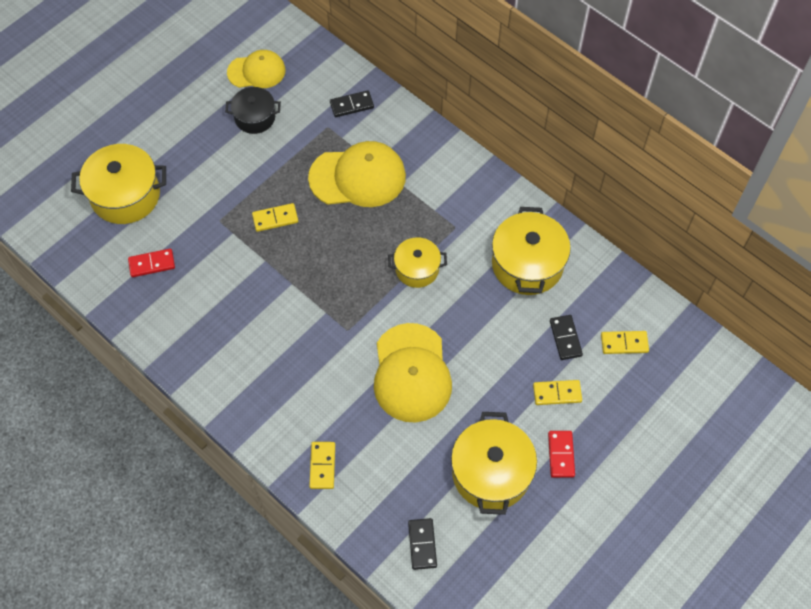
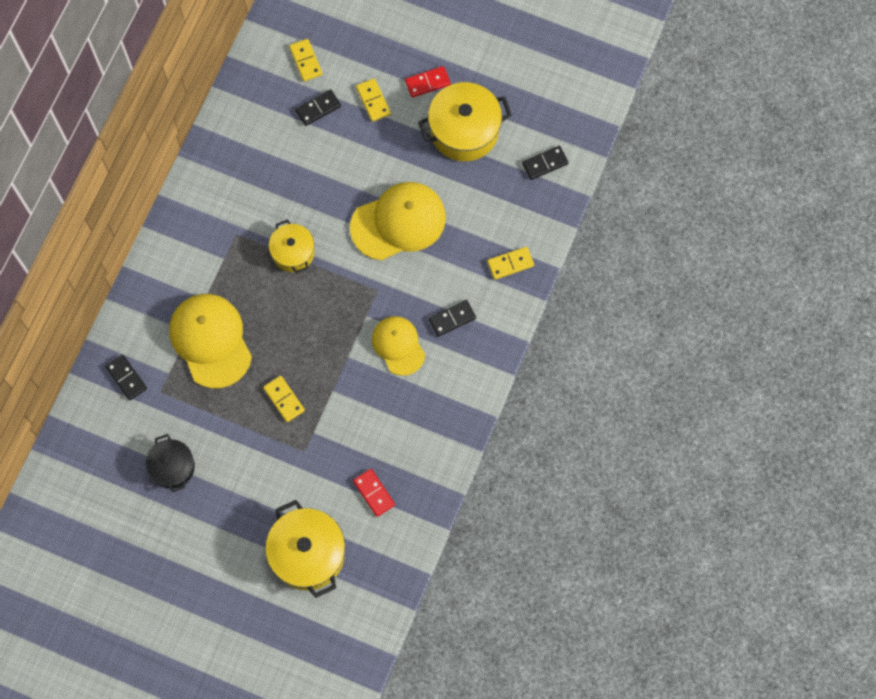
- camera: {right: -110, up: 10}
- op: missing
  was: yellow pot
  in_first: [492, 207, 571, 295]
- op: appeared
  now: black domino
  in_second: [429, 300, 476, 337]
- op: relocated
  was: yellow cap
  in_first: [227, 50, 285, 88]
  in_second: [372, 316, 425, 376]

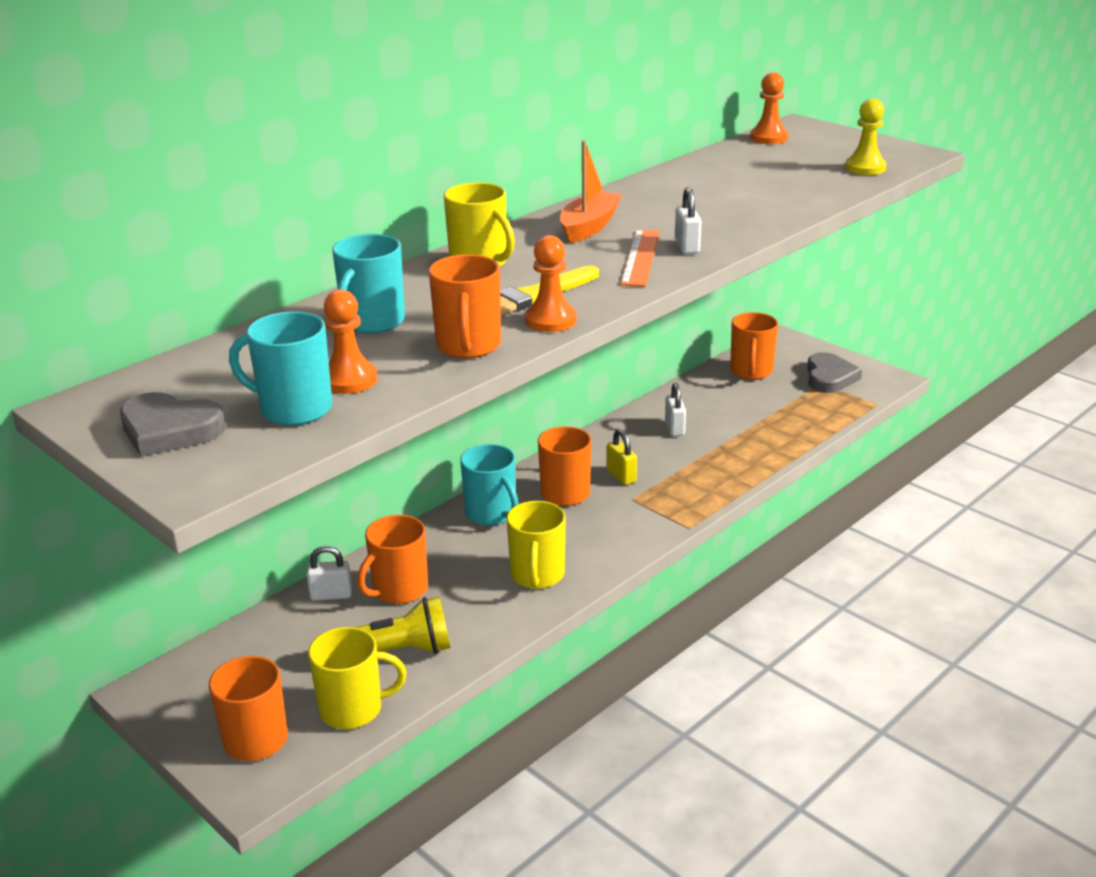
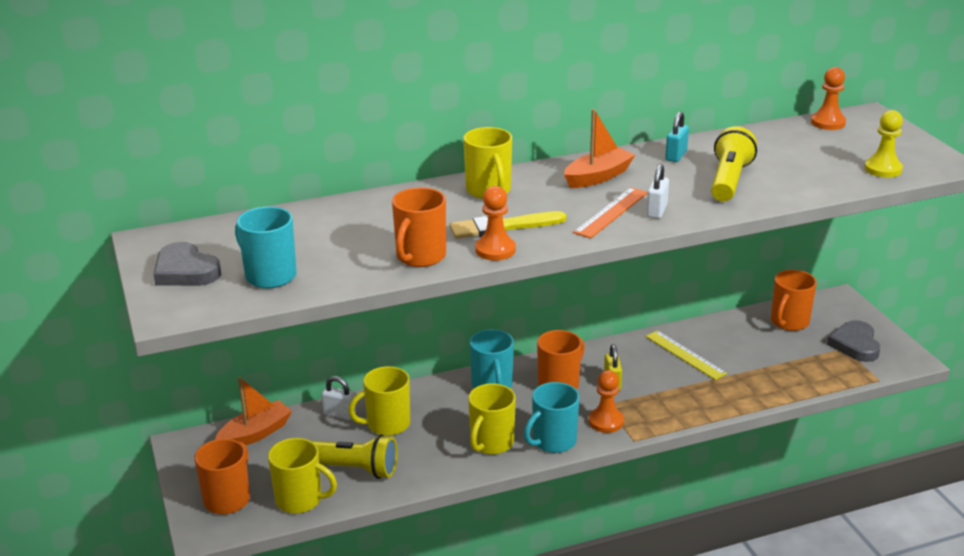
- camera: {right: 25, up: 0}
- op: appeared
  now: orange boat
  in_second: [215, 377, 292, 445]
- op: appeared
  now: turquoise padlock
  in_second: [665, 111, 689, 162]
- op: appeared
  now: yellow flashlight
  in_second: [711, 126, 757, 202]
- op: relocated
  was: orange pawn
  in_first: [324, 289, 377, 394]
  in_second: [589, 370, 624, 433]
- op: relocated
  was: turquoise mug
  in_first: [332, 234, 405, 333]
  in_second: [524, 382, 579, 453]
- op: exchanged
  was: white padlock
  now: yellow ruler
  in_first: [665, 383, 686, 436]
  in_second: [646, 330, 727, 380]
- op: colour
  was: orange mug
  now: yellow mug
  in_first: [357, 515, 428, 604]
  in_second: [348, 366, 410, 436]
- op: spun
  was: grey heart
  in_first: [807, 352, 862, 393]
  in_second: [827, 320, 880, 362]
  clockwise: 150

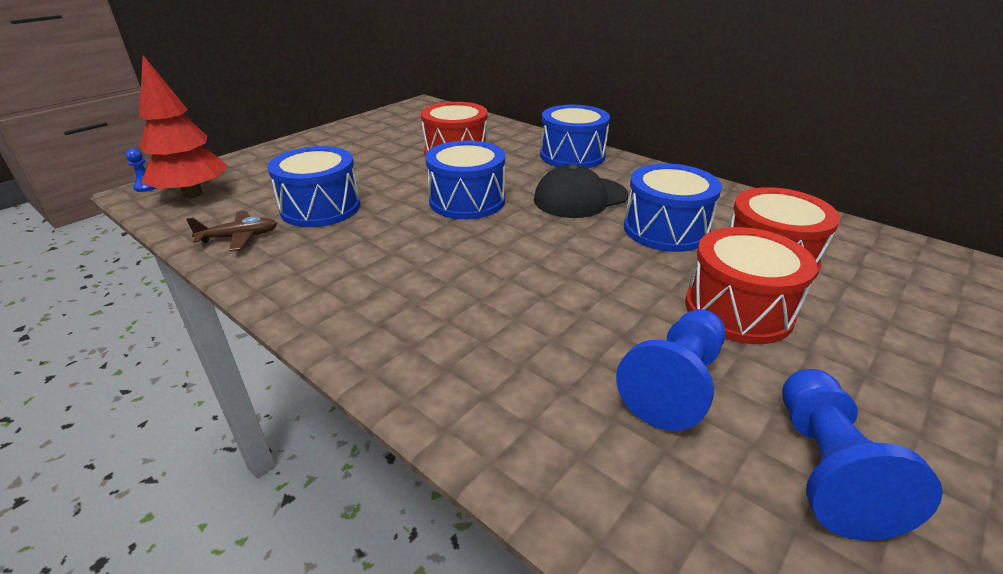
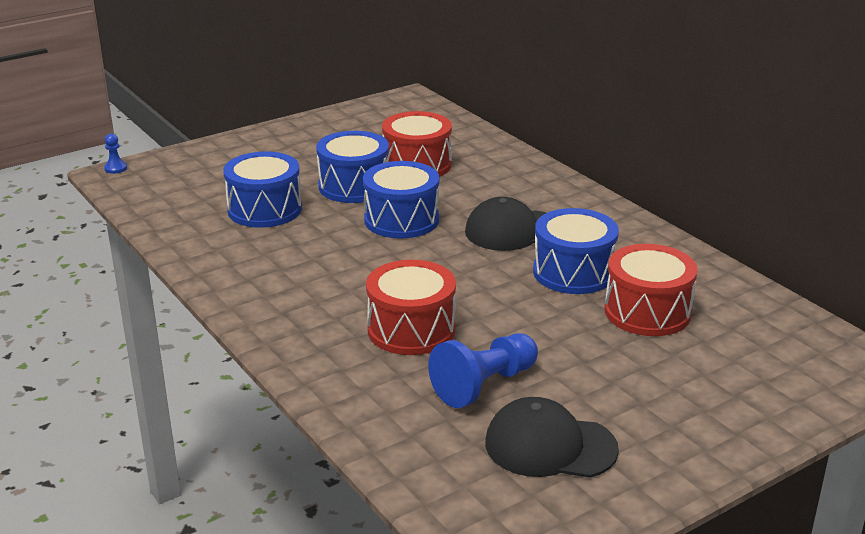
- camera: {right: 15, up: -5}
- op: missing
  was: red tree
  in_first: [139, 55, 228, 198]
- op: missing
  was: brown plane
  in_first: [186, 211, 277, 251]
- op: relocated
  was: blue drum
  in_first: [540, 105, 610, 168]
  in_second: [316, 131, 389, 203]
- op: relocated
  was: red drum
  in_first: [685, 227, 817, 344]
  in_second: [366, 260, 456, 355]
- op: exchanged
  was: blue pawn
  now: black cap
  in_first: [782, 369, 943, 541]
  in_second: [485, 397, 619, 478]

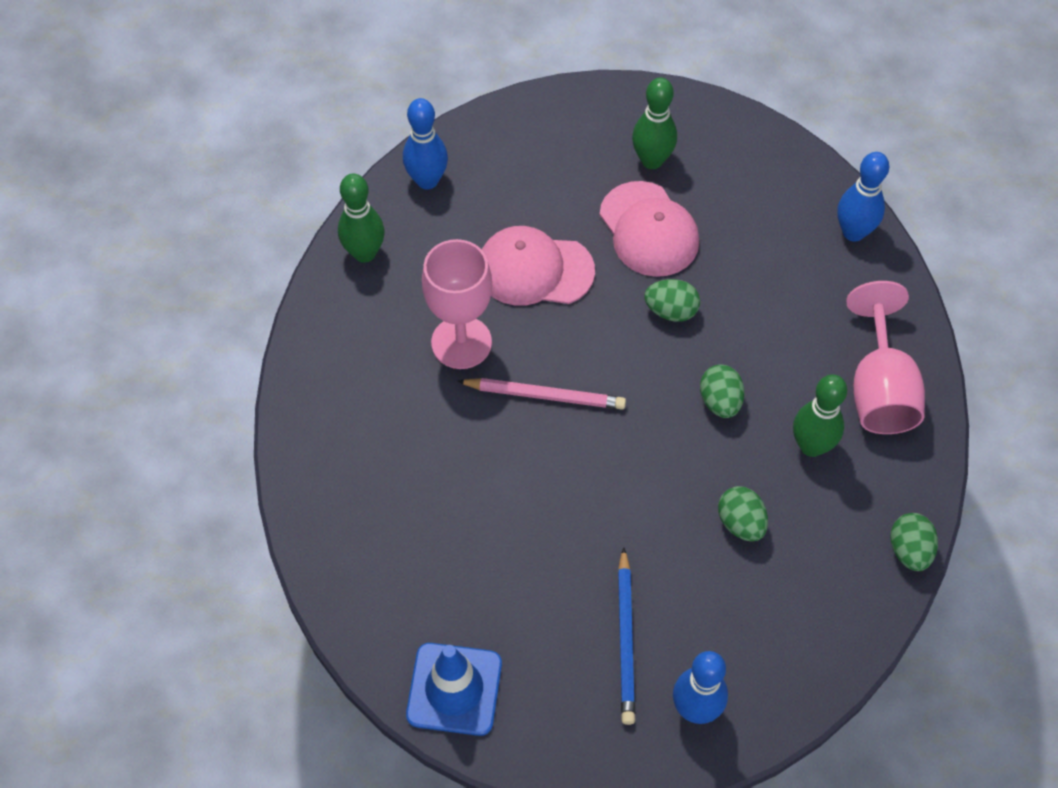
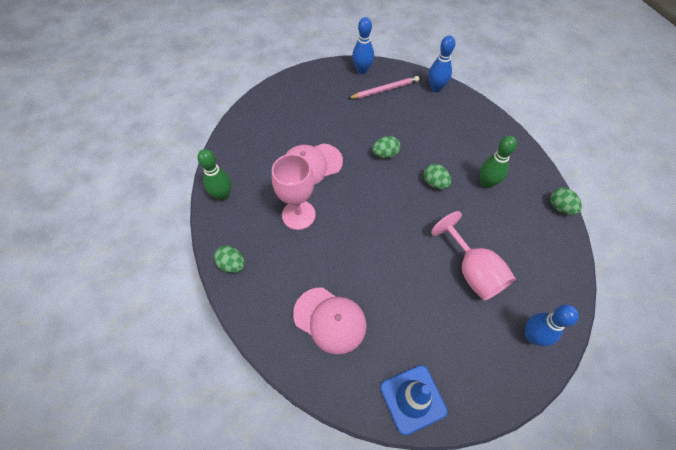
- camera: {right: -30, up: 0}
- op: missing
  was: blue pencil
  in_first: [618, 547, 635, 725]
- op: missing
  was: green bowling pin
  in_first: [632, 77, 677, 169]
- op: relocated
  was: blue bowling pin
  in_first: [403, 98, 448, 190]
  in_second: [352, 17, 374, 74]
- op: relocated
  was: pink pencil
  in_first: [457, 378, 626, 410]
  in_second: [348, 76, 419, 99]
- op: relocated
  was: pink cap
  in_first: [600, 181, 699, 277]
  in_second: [293, 287, 367, 354]
- op: relocated
  was: green egg
  in_first: [718, 486, 768, 542]
  in_second: [214, 246, 245, 273]
- op: relocated
  was: pink goblet
  in_first: [846, 281, 925, 434]
  in_second: [431, 211, 516, 301]

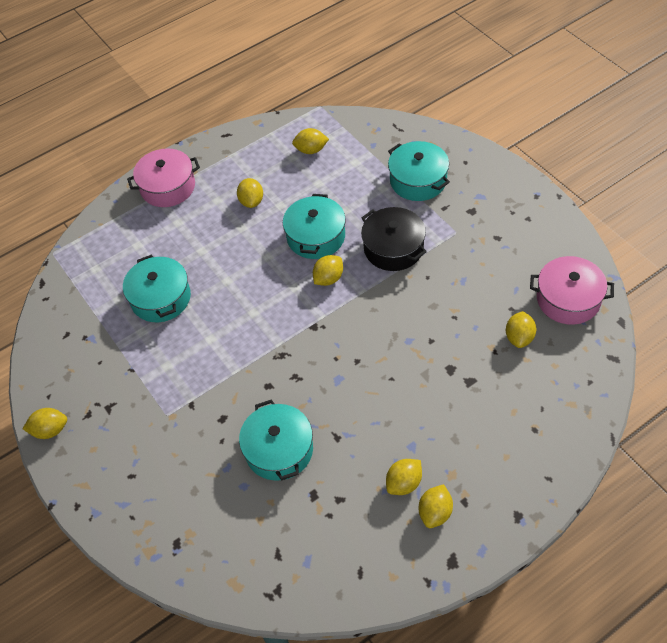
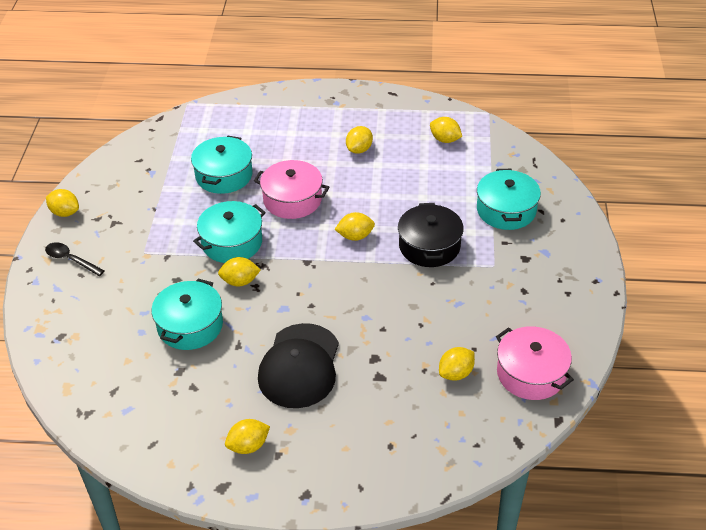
- camera: {right: 35, up: -10}
- op: appeared
  now: black spoon
  in_second: [45, 242, 105, 276]
- op: appeared
  now: black cap
  in_second: [258, 323, 339, 408]
- op: relocated
  was: pink pot
  in_first: [127, 149, 200, 207]
  in_second: [254, 160, 329, 219]
- op: relocated
  was: turquoise pot
  in_first: [283, 194, 346, 259]
  in_second: [193, 201, 266, 263]
- op: relocated
  was: yellow lemon
  in_first: [386, 459, 422, 495]
  in_second: [218, 257, 261, 286]

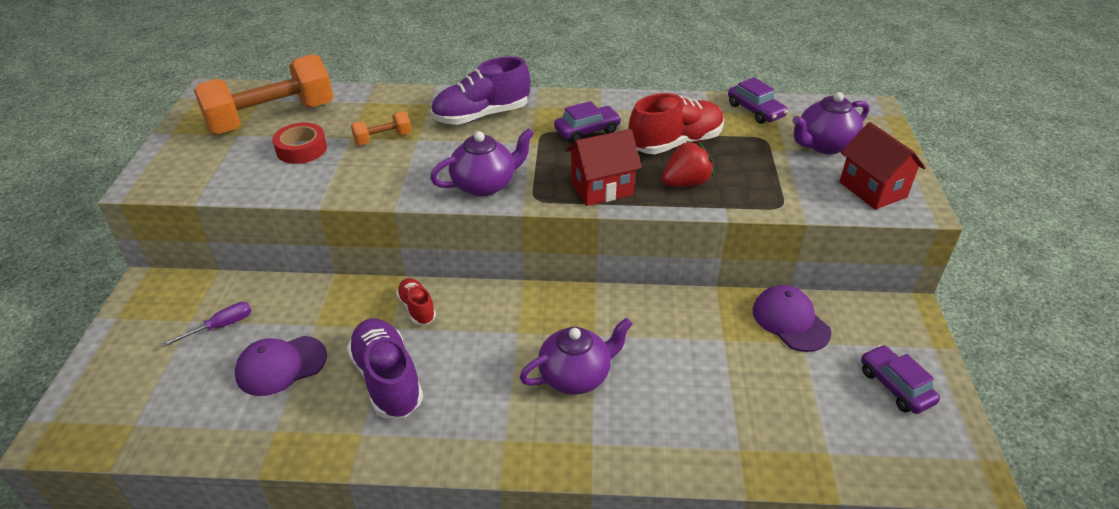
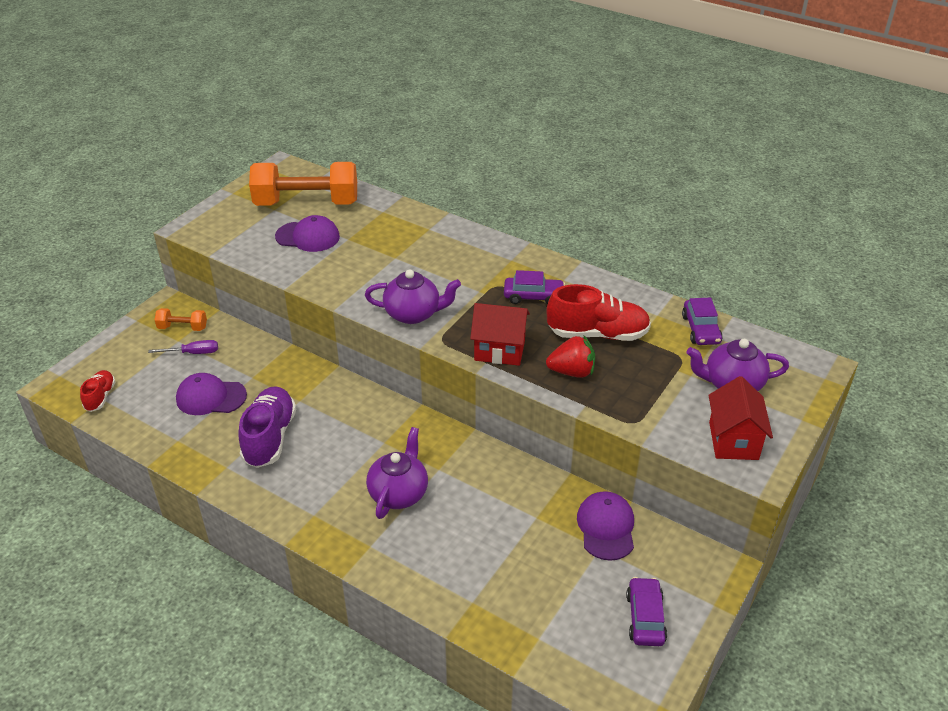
- camera: {right: 30, up: 0}
- op: missing
  was: purple shoe
  in_first: [431, 56, 530, 125]
- op: relocated
  was: orange dumbbell
  in_first: [351, 111, 411, 146]
  in_second: [155, 308, 207, 331]
- op: relocated
  was: red shoe
  in_first: [396, 278, 436, 325]
  in_second: [80, 370, 115, 412]
- op: exchanged
  was: red tape
  now: purple cap
  in_first: [273, 122, 327, 164]
  in_second: [275, 215, 340, 252]
- op: spun
  was: purple teapot
  in_first: [520, 318, 632, 395]
  in_second: [366, 427, 428, 519]
  clockwise: -75

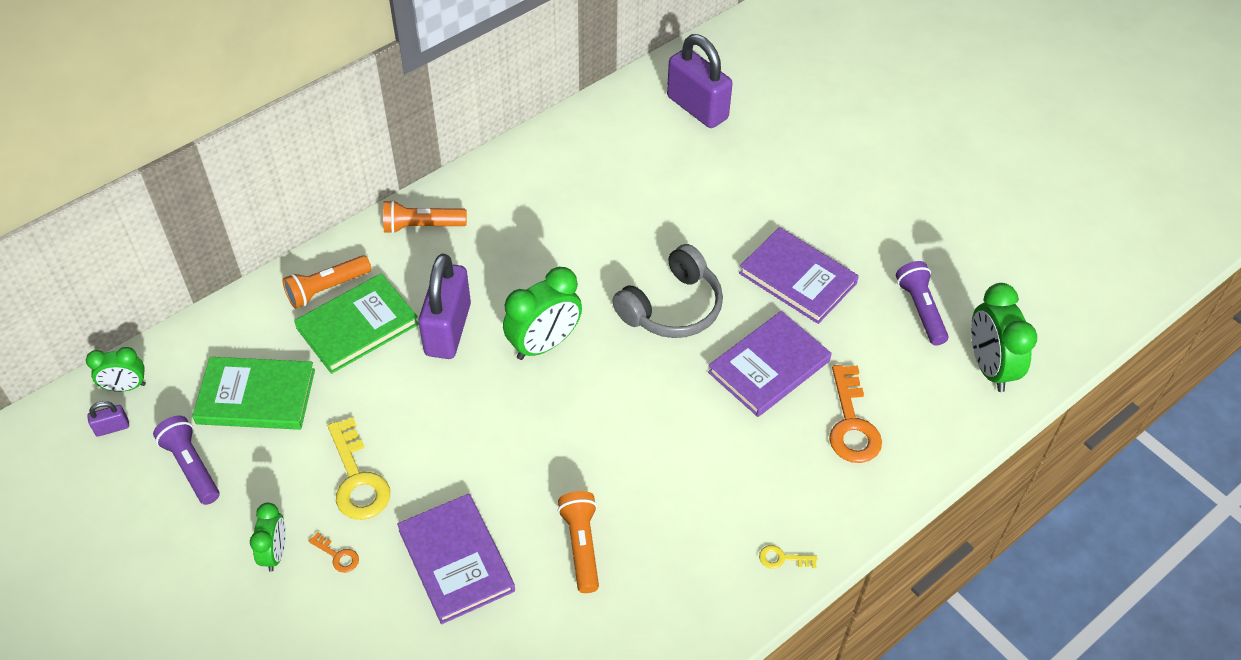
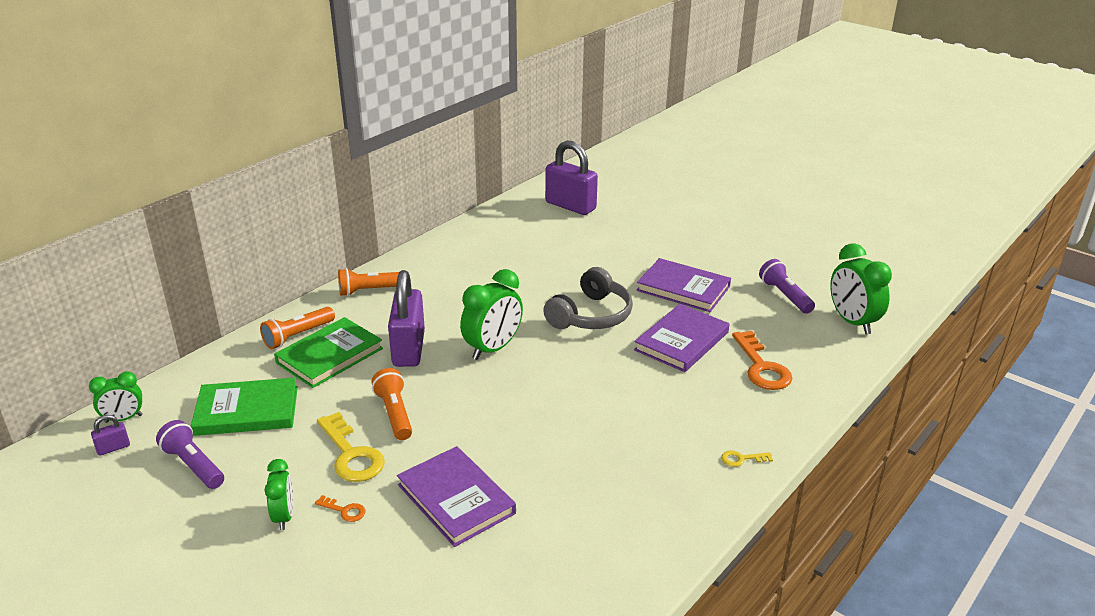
- camera: {right: -10, up: -20}
- op: relocated
  was: orange flashlight
  in_first: [558, 491, 599, 593]
  in_second: [372, 368, 412, 440]

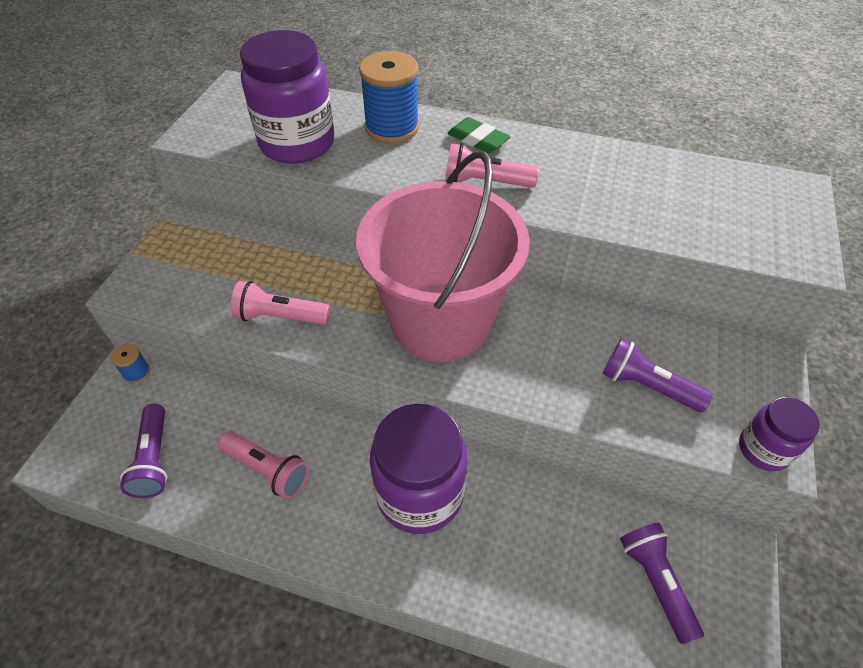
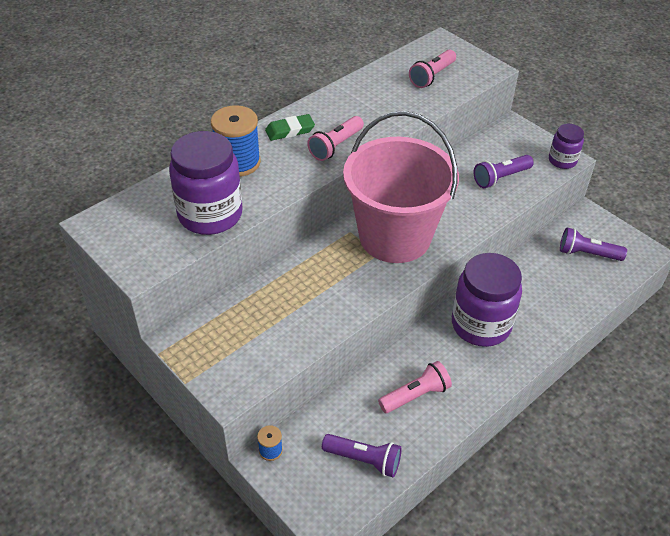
- camera: {right: -60, up: -5}
- op: relocated
  was: pink flashlight
  in_first: [231, 281, 330, 325]
  in_second: [409, 50, 456, 88]

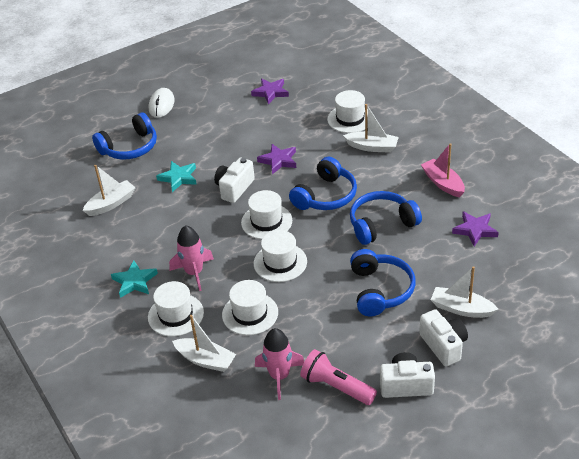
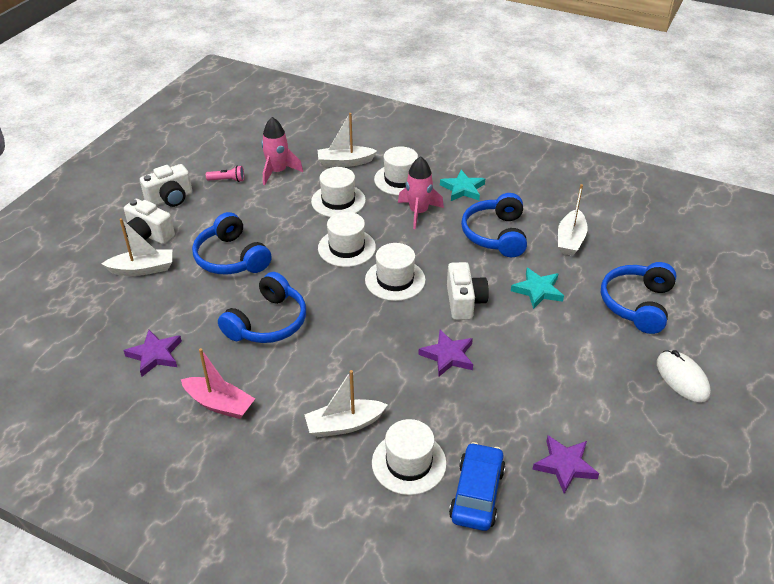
- camera: {right: 145, up: 0}
- op: appeared
  now: blue car
  in_second: [449, 442, 505, 531]
- op: relocated
  was: blue headphones
  in_first: [289, 157, 357, 210]
  in_second: [461, 193, 527, 257]
- op: size
  was: pink flashlight
  in_first: [300, 349, 377, 405]
  in_second: [206, 165, 244, 182]
  ratio: 0.57

